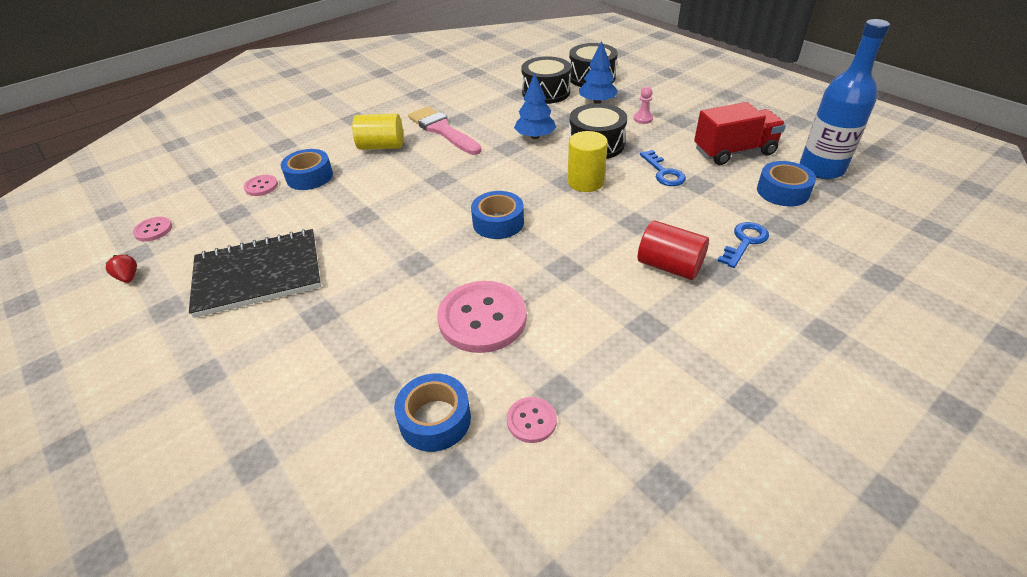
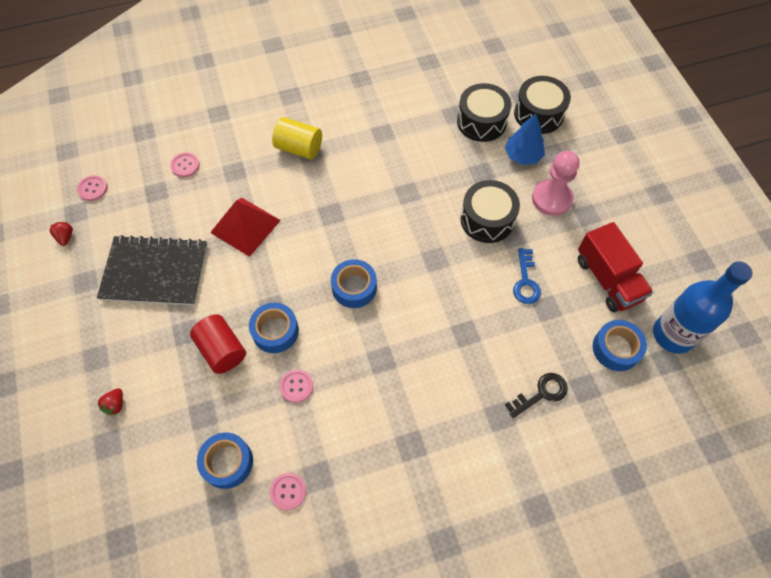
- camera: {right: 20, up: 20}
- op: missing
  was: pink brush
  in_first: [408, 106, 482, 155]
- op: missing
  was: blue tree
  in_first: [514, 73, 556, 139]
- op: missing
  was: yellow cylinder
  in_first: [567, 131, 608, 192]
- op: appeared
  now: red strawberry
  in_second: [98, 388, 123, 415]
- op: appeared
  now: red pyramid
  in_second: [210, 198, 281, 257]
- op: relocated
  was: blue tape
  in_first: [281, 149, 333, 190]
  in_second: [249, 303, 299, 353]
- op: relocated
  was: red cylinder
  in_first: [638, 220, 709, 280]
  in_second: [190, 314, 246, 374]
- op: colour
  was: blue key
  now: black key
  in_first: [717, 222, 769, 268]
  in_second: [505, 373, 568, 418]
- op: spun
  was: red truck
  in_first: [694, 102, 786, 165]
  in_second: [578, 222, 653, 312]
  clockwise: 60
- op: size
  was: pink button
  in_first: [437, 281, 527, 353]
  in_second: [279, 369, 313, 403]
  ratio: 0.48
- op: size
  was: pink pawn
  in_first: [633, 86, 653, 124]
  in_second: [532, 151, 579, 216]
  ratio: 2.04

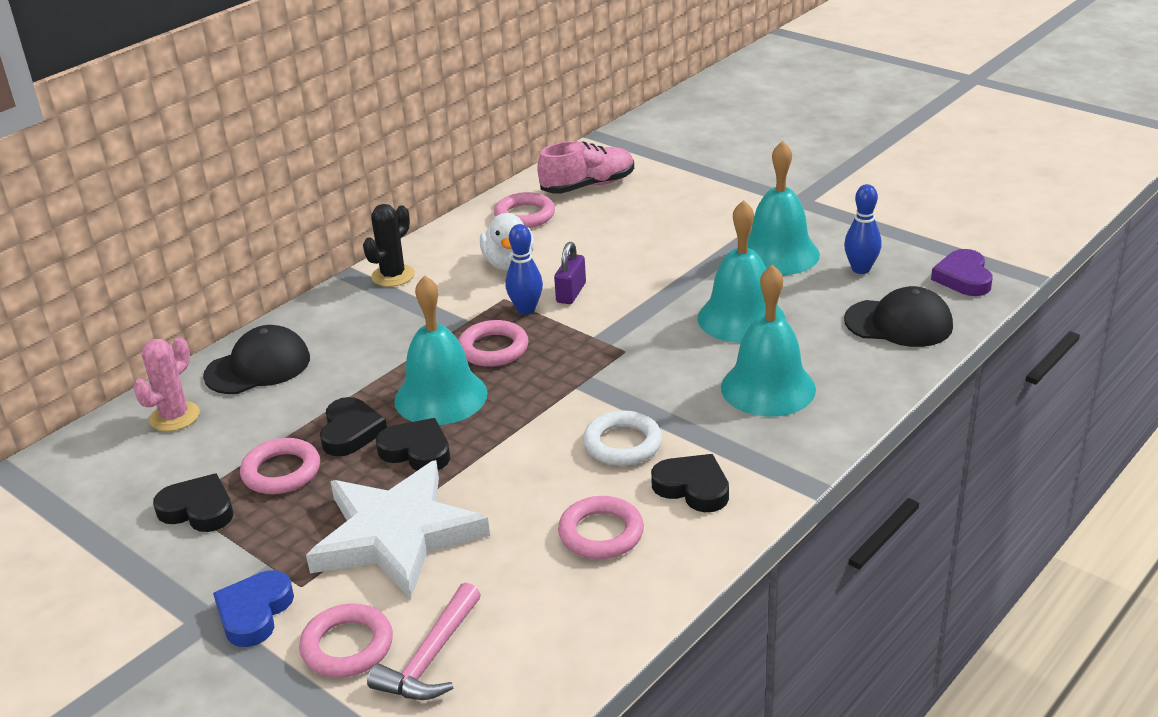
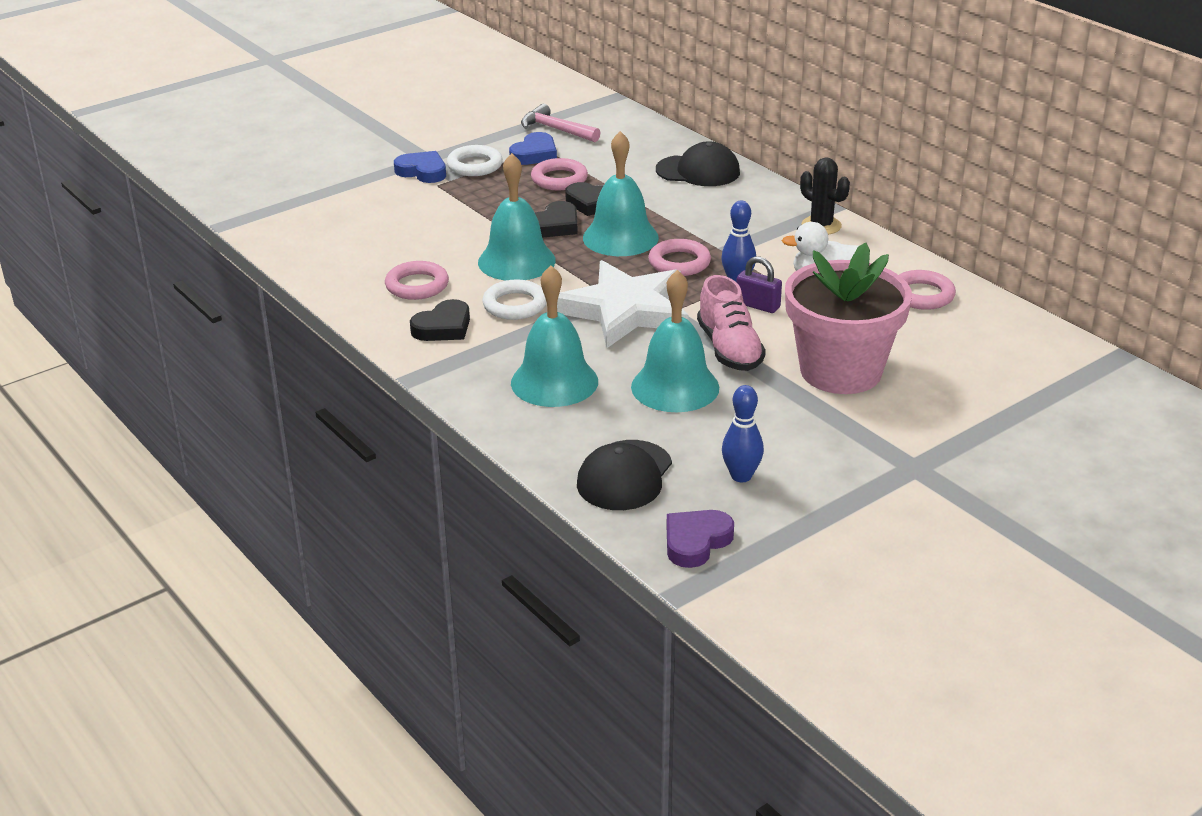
- camera: {right: 100, up: 0}
- op: missing
  was: pink cactus
  in_first: [133, 337, 200, 431]
- op: missing
  was: pink ring
  in_first: [299, 603, 393, 678]
- op: appeared
  now: white ring
  in_second: [447, 145, 503, 176]
- op: appeared
  now: pink flower pot
  in_second: [785, 242, 912, 394]
- op: relocated
  was: white star
  in_first: [306, 460, 490, 599]
  in_second: [557, 260, 689, 348]
- op: relocated
  was: pink hammer
  in_first: [367, 583, 481, 700]
  in_second: [521, 103, 600, 142]
- op: relocated
  was: pink shoe
  in_first: [537, 141, 634, 194]
  in_second: [697, 275, 766, 371]
- op: relocated
  was: turquoise bell
  in_first: [748, 141, 820, 275]
  in_second: [478, 153, 556, 280]
- op: colour
  was: black heart
  now: blue heart
  in_first: [153, 473, 233, 532]
  in_second: [509, 132, 557, 165]
- op: spun
  was: black cap
  in_first: [203, 325, 310, 394]
  in_second: [656, 142, 740, 186]
  clockwise: -60
- op: spun
  was: purple heart
  in_first: [931, 249, 993, 296]
  in_second: [667, 510, 734, 568]
  clockwise: -60

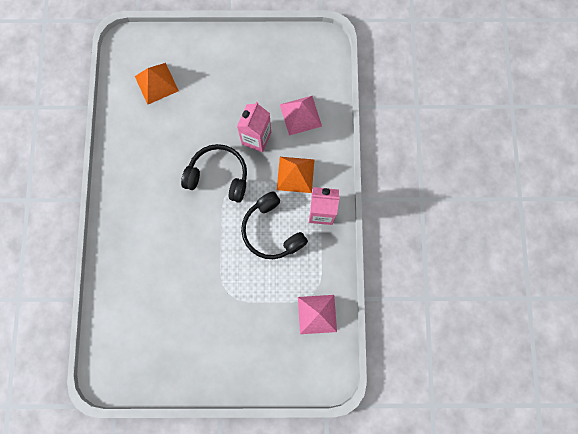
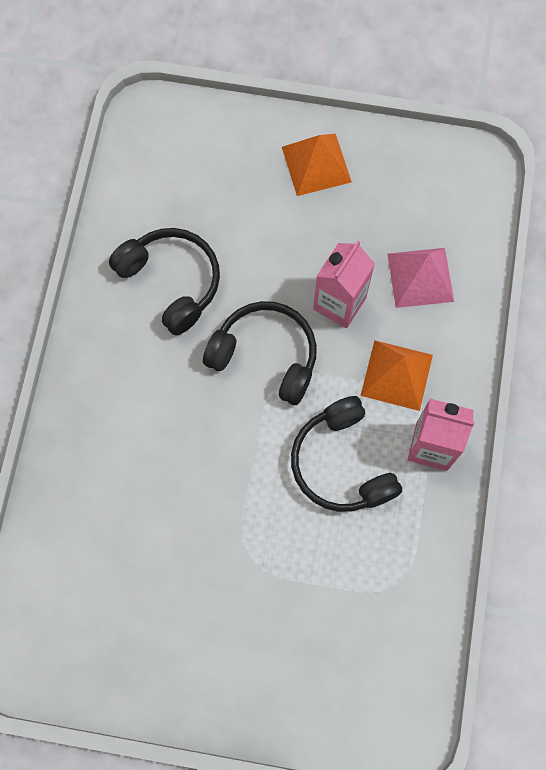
- camera: {right: 10, up: -5}
- op: missing
  was: pink pyramid
  in_first: [298, 295, 337, 334]
- op: appeared
  now: black headphones
  in_second: [109, 228, 220, 335]
- op: relocated
  was: orange pyramid
  in_first: [135, 63, 179, 105]
  in_second: [282, 134, 352, 196]

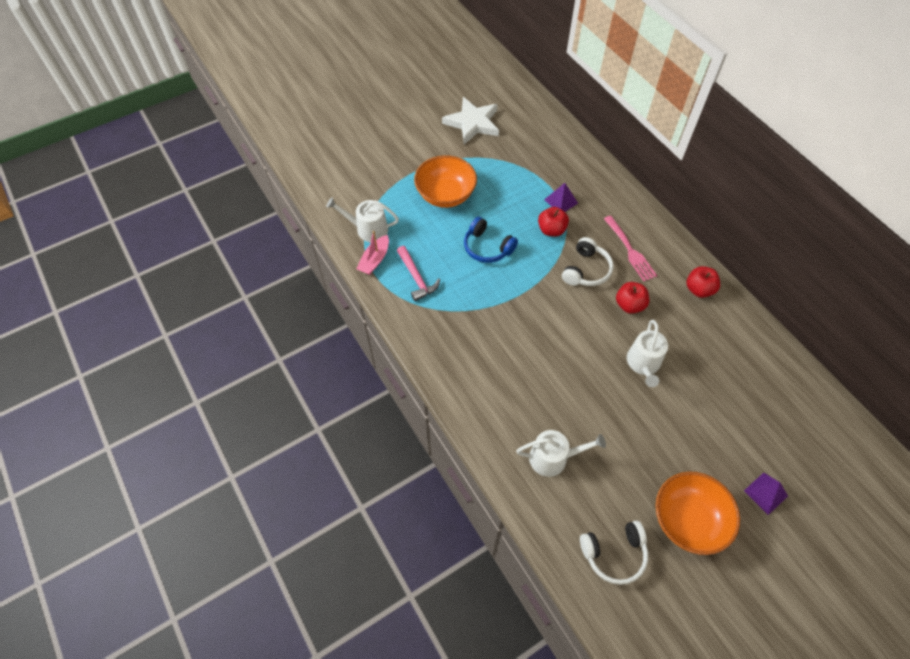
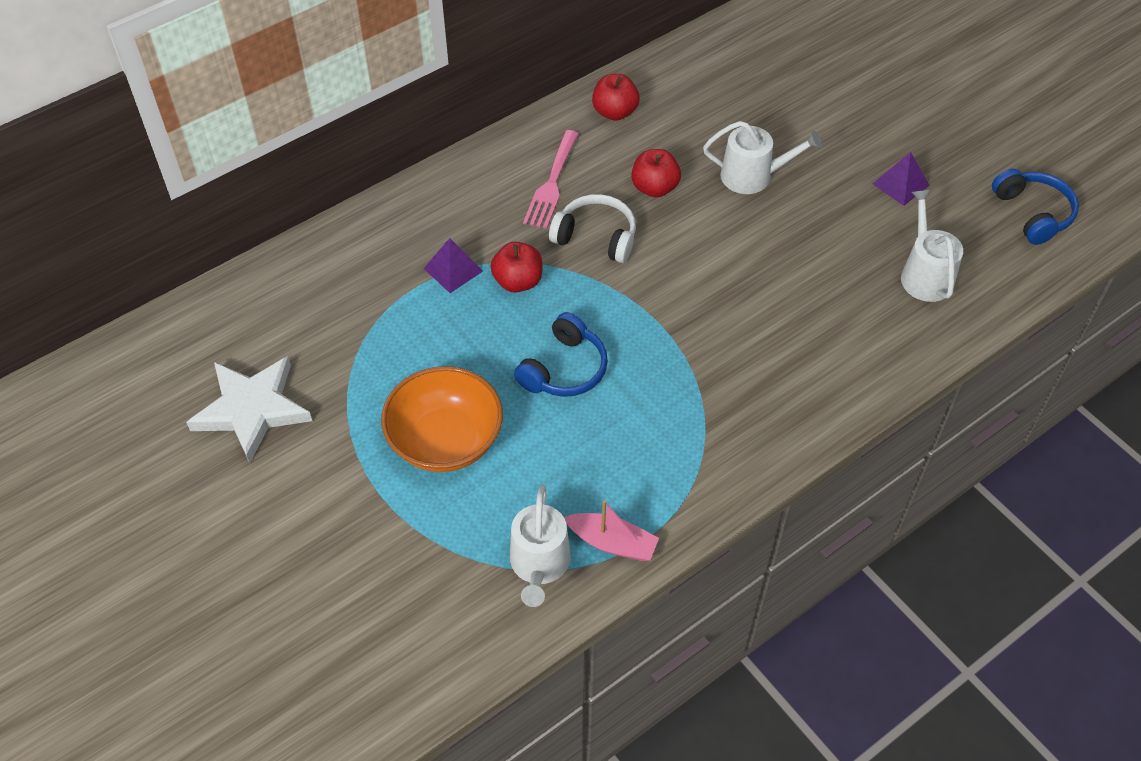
- camera: {right: -95, up: -5}
- op: missing
  was: pink hammer
  in_first: [397, 246, 440, 301]
- op: missing
  was: orange bowl
  in_first: [655, 472, 740, 555]
- op: relocated
  was: purple pyramid
  in_first: [744, 473, 788, 515]
  in_second: [873, 152, 930, 206]
- op: colour
  was: white headphones
  now: blue headphones
  in_first: [580, 521, 648, 585]
  in_second: [992, 169, 1079, 245]
- op: spun
  was: pink fork
  in_first: [604, 216, 657, 281]
  in_second: [523, 130, 579, 229]
  clockwise: 135

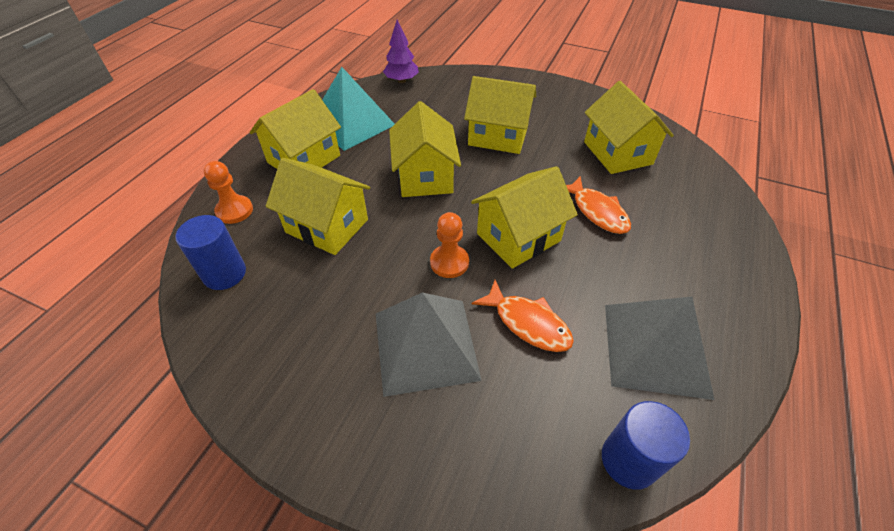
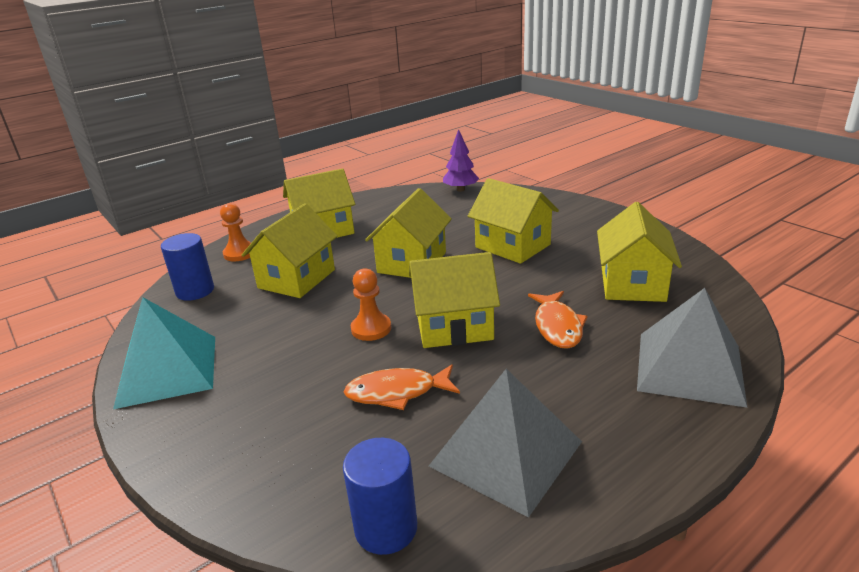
- camera: {right: 30, up: -20}
- op: relocated
  was: turquoise pyramid
  in_first: [322, 67, 394, 151]
  in_second: [113, 297, 215, 409]
- op: relocated
  was: grey pyramid
  in_first: [376, 292, 482, 397]
  in_second: [637, 288, 747, 408]
- op: spun
  was: yellow house
  in_first: [266, 158, 370, 255]
  in_second: [242, 203, 338, 298]
  clockwise: 60
- op: spun
  was: orange fish
  in_first: [472, 280, 574, 352]
  in_second: [344, 364, 460, 410]
  clockwise: 105

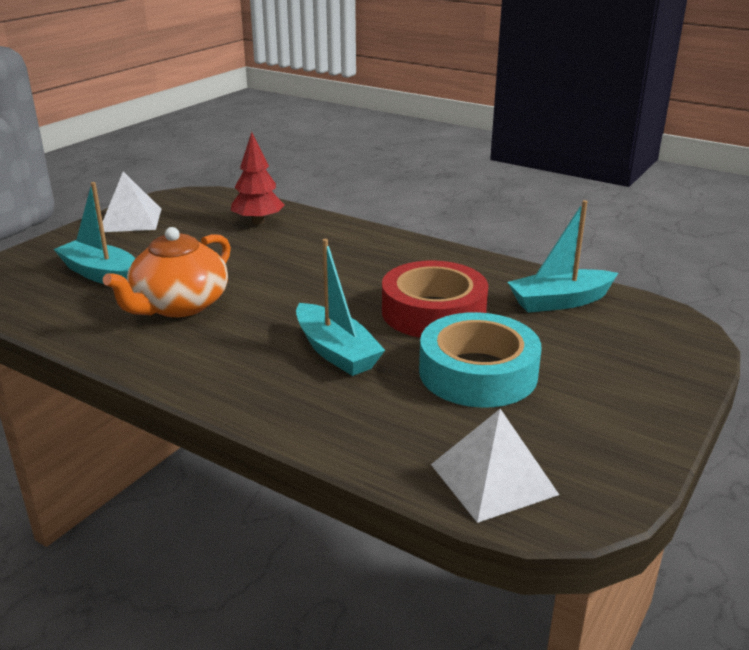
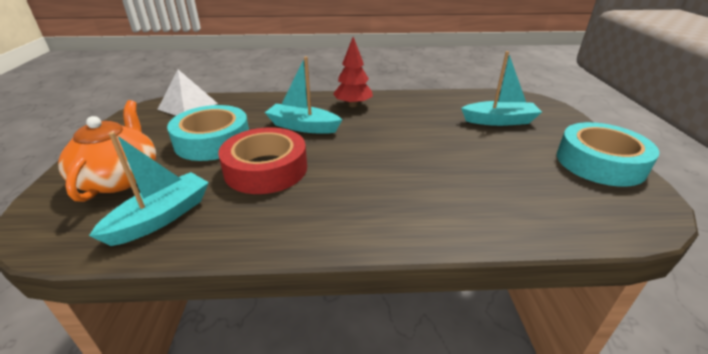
- camera: {right: 145, up: 5}
- op: relocated
  was: orange teapot
  in_first: [103, 227, 231, 317]
  in_second: [58, 100, 156, 202]
- op: relocated
  was: red tree
  in_first: [231, 132, 284, 224]
  in_second: [333, 37, 373, 107]
- op: exchanged
  was: white pyramid
  now: turquoise tape
  in_first: [103, 172, 161, 232]
  in_second: [557, 122, 659, 187]

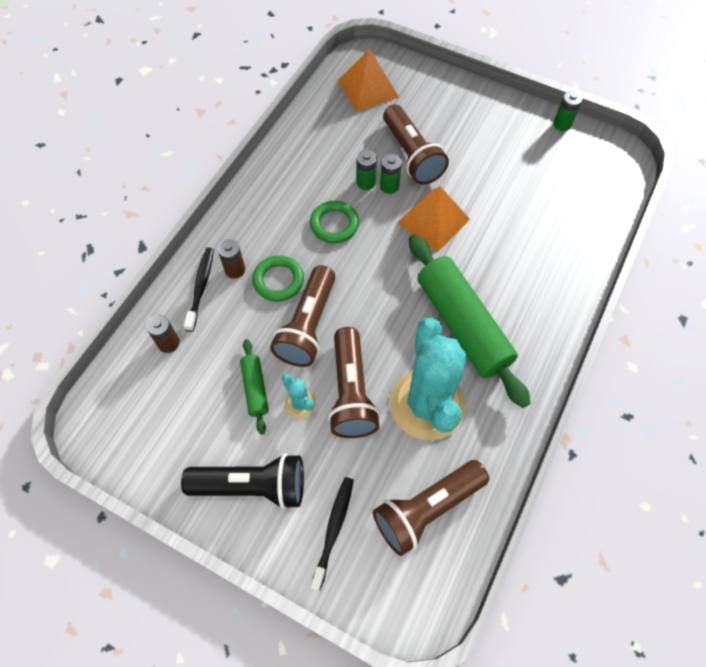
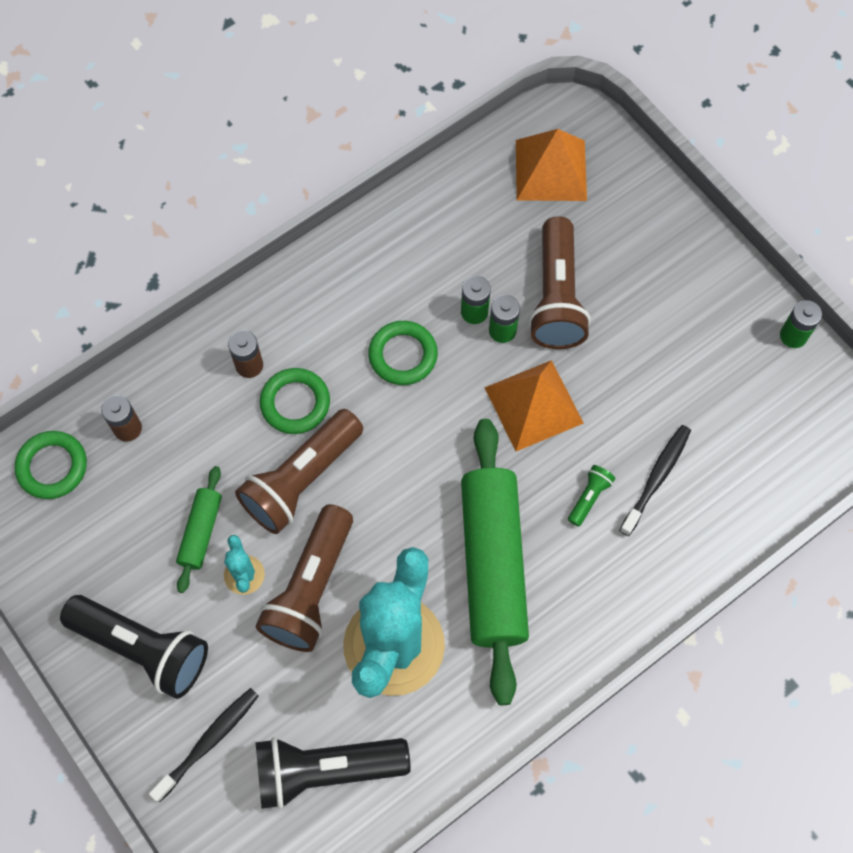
- camera: {right: 25, up: 5}
- op: appeared
  now: green ring
  in_second: [15, 431, 87, 499]
- op: appeared
  now: green flashlight
  in_second: [568, 465, 615, 527]
- op: relocated
  was: black toothbrush
  in_first: [184, 248, 214, 332]
  in_second: [619, 425, 691, 536]
- op: colour
  was: brown flashlight
  now: black flashlight
  in_first: [373, 460, 489, 556]
  in_second: [255, 737, 411, 809]

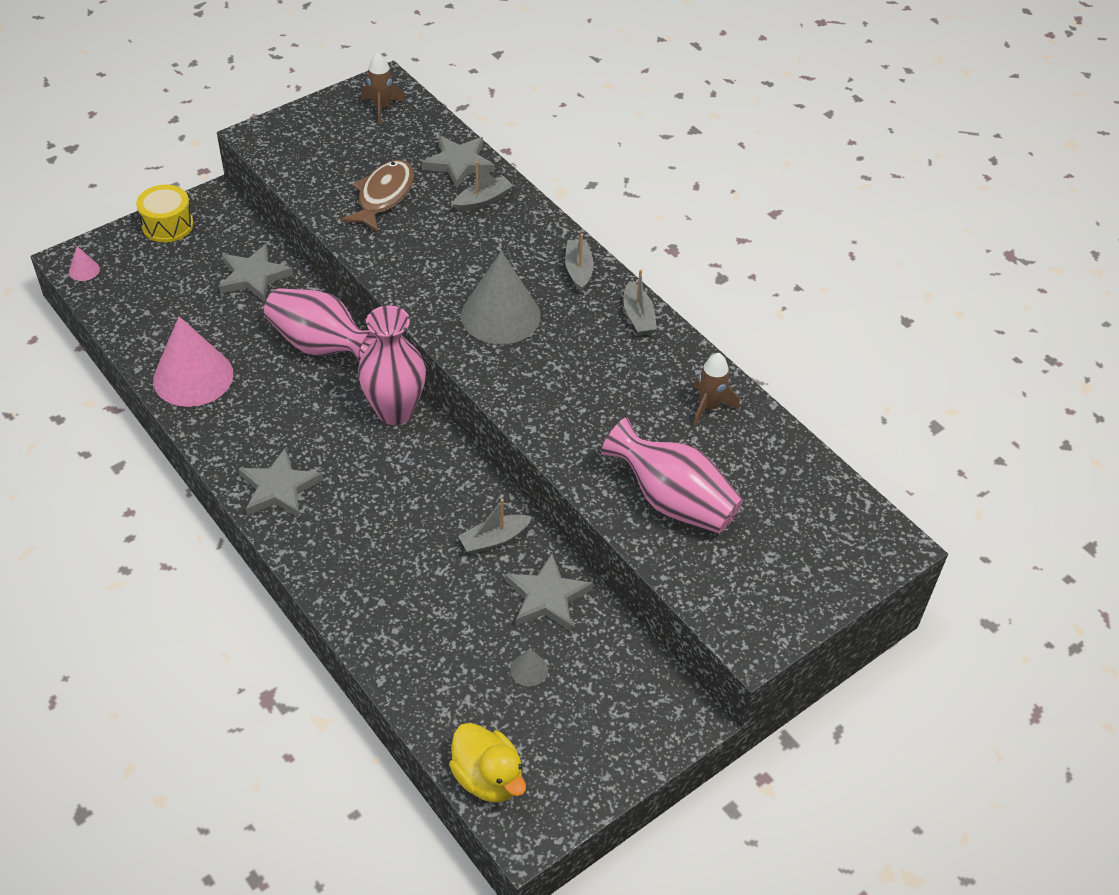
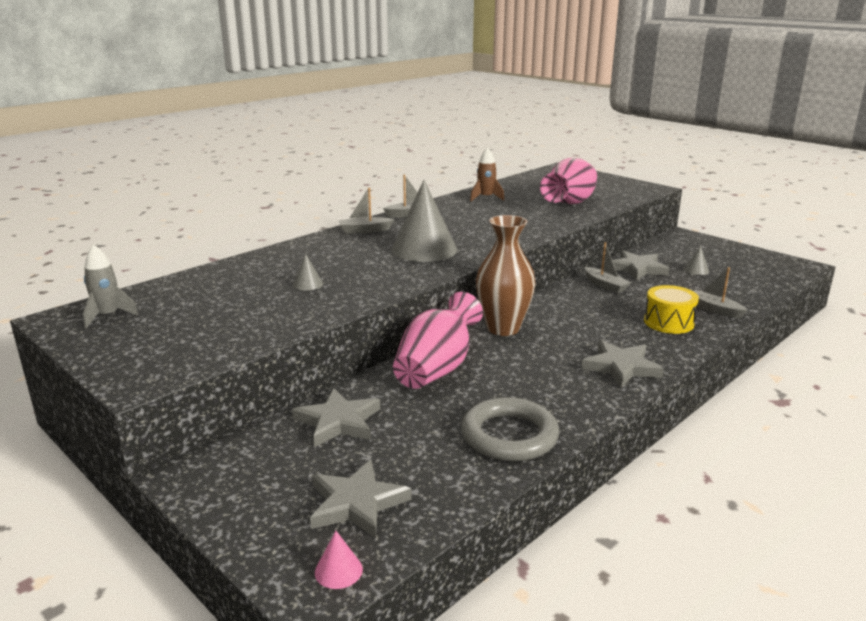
- camera: {right: -95, up: -25}
- op: missing
  was: brown fish
  in_first: [340, 160, 414, 233]
- op: missing
  was: yellow duck
  in_first: [449, 723, 526, 803]
- op: appeared
  now: grey cone
  in_second: [293, 254, 323, 290]
- op: relocated
  was: yellow drum
  in_first: [136, 185, 194, 242]
  in_second: [644, 285, 699, 334]
- op: relocated
  was: grey star
  in_first: [422, 136, 495, 188]
  in_second: [310, 460, 411, 538]
- op: relocated
  was: grey boat
  in_first: [452, 161, 513, 212]
  in_second: [693, 267, 748, 319]
- op: exchanged
  was: pink cone
  now: grey ring
  in_first: [153, 316, 233, 407]
  in_second: [461, 397, 559, 462]
- op: colour
  was: pink vase
  now: brown vase
  in_first: [358, 306, 426, 425]
  in_second: [476, 215, 536, 336]
- op: colour
  was: brown rocket
  now: grey rocket
  in_first: [361, 52, 405, 123]
  in_second: [83, 245, 138, 328]

